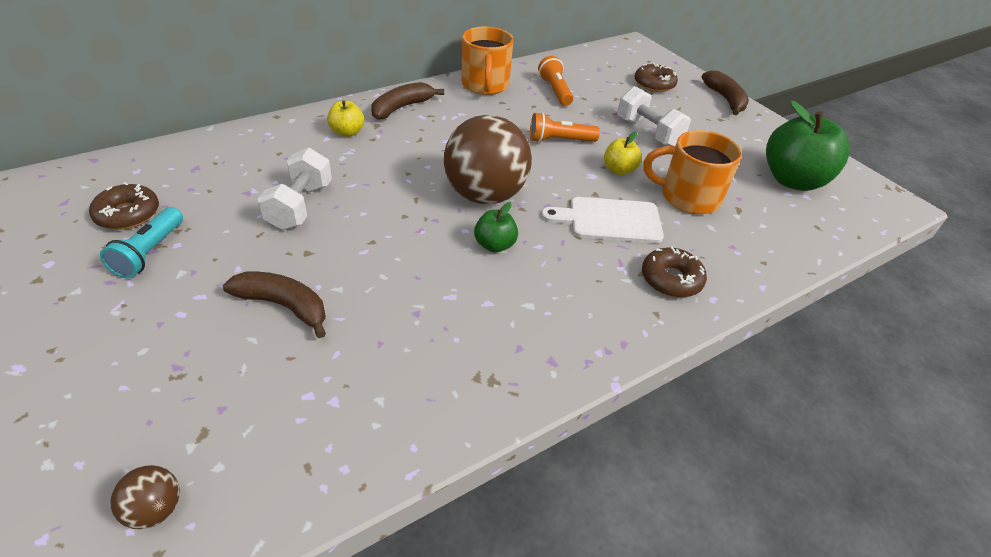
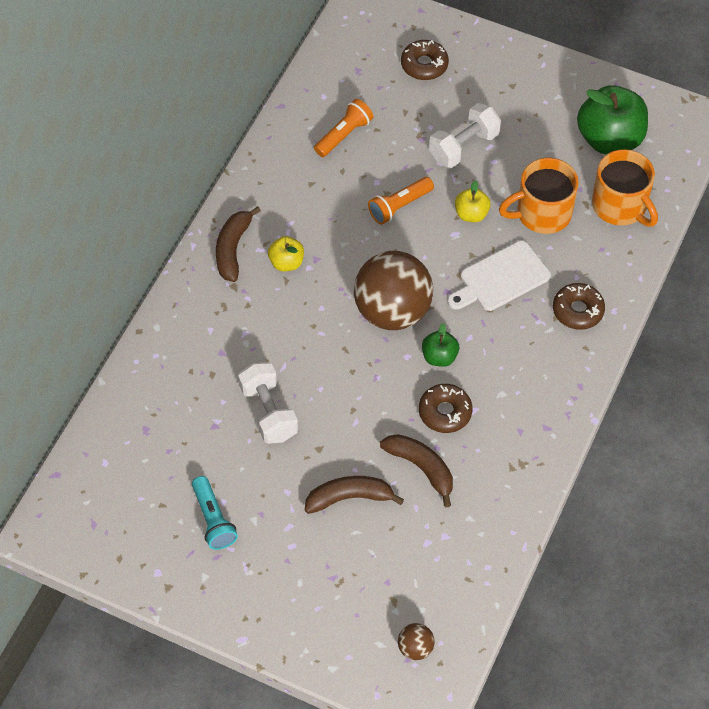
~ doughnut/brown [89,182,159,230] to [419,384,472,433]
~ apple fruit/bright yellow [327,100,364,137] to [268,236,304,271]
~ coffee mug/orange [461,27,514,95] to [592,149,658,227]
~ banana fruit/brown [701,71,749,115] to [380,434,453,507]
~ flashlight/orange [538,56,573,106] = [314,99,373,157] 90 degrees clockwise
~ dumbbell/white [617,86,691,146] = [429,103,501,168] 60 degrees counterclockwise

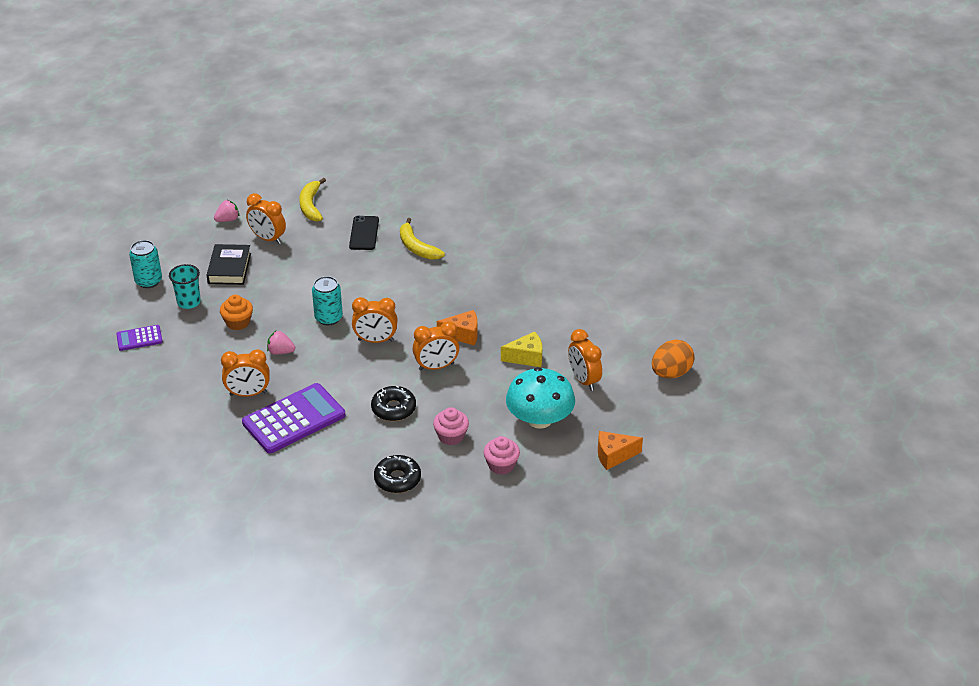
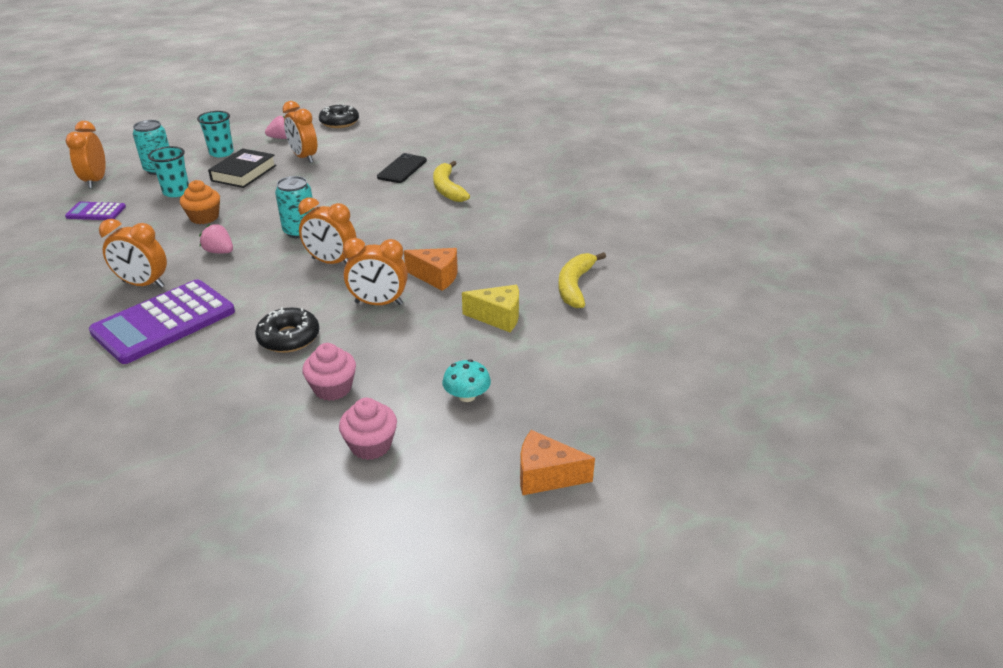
- egg shape/orange [652,339,695,379]
+ cup/teal [197,111,234,157]
~ banana fruit/bright yellow [299,178,326,222] to [558,252,606,308]
~ doughnut/black [374,455,421,493] to [319,104,359,128]
~ alarm clock/orange [568,329,602,391] to [66,121,106,188]
~ calculator/royal purple [242,383,345,453] = [89,279,235,364] 150 degrees clockwise
~ fungus/teal [506,367,575,429] = [442,359,491,402] x0.46

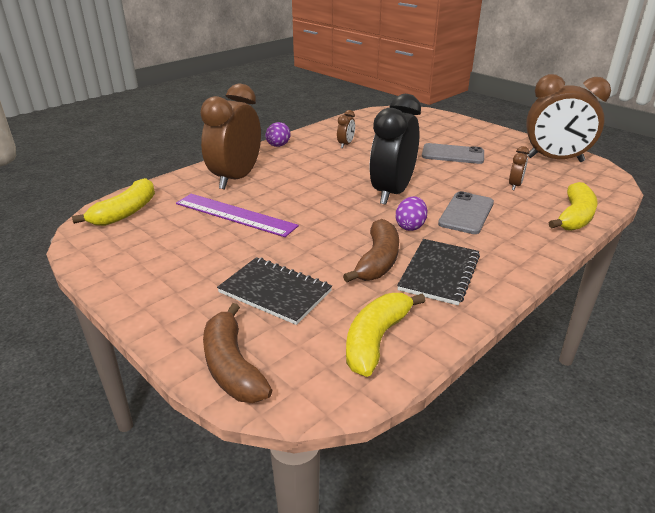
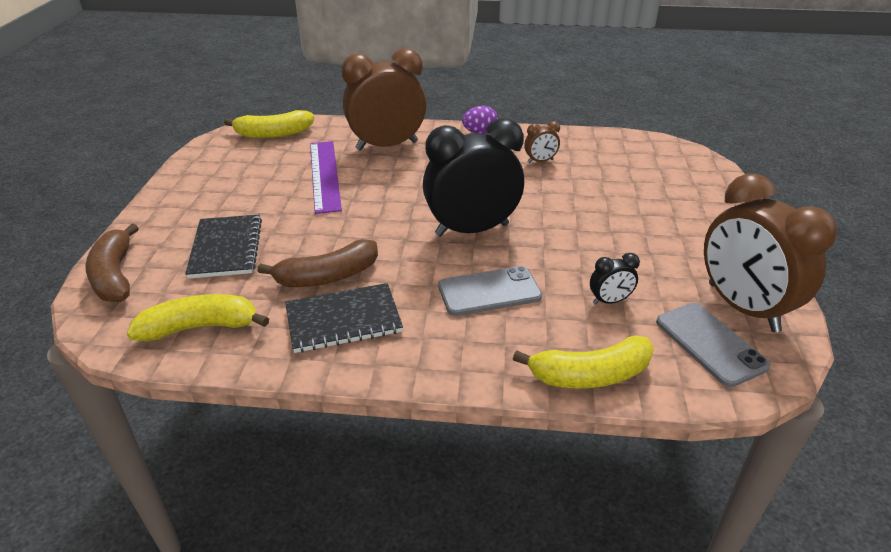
- egg shape/royal purple [396,196,427,231]
~ smartphone/ash-grey [422,143,484,164] to [656,303,770,387]
~ alarm clock/brown [509,146,530,190] to alarm clock/black [590,253,640,305]
~ banana fruit/brown [203,303,272,403] = [86,224,139,302] 45 degrees counterclockwise

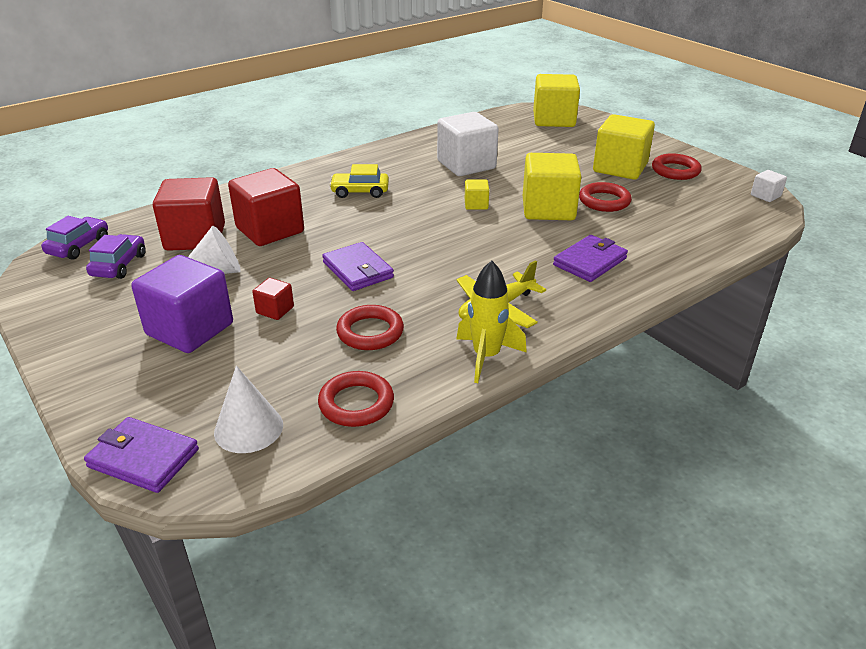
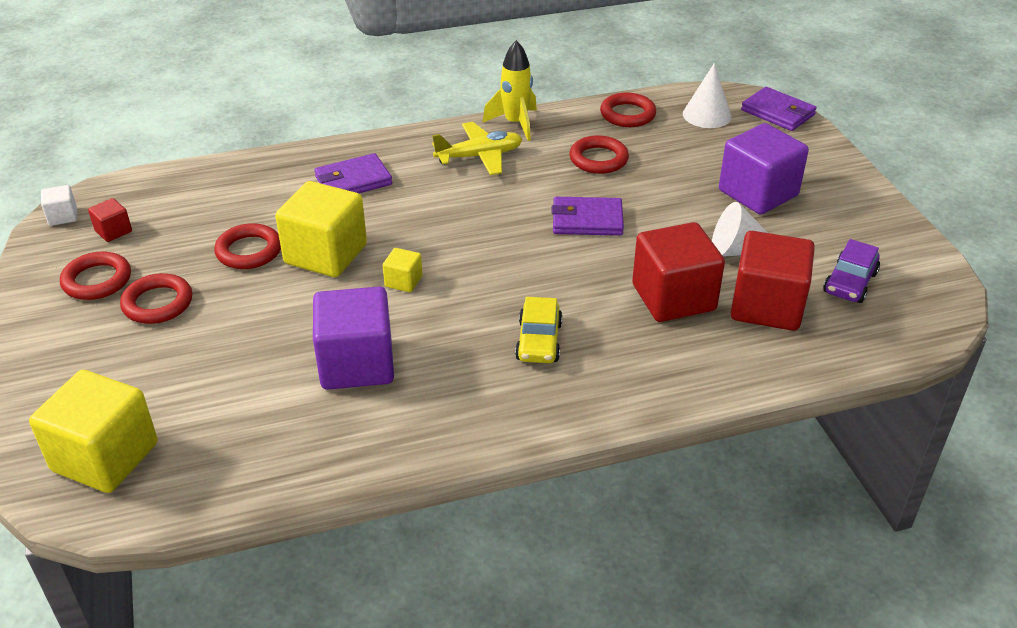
- car/royal purple [41,216,108,260]
~ cube/red [252,278,294,320] to [88,198,132,242]
~ cube/bright yellow [593,114,655,180] to torus/red [120,273,192,324]
~ cube/white [437,112,499,176] to cube/royal purple [313,287,394,390]
~ wallet/royal purple [322,242,394,291] = [552,197,624,236] 75 degrees counterclockwise
~ car/bright yellow [329,164,389,198] = [515,297,563,363] 75 degrees clockwise

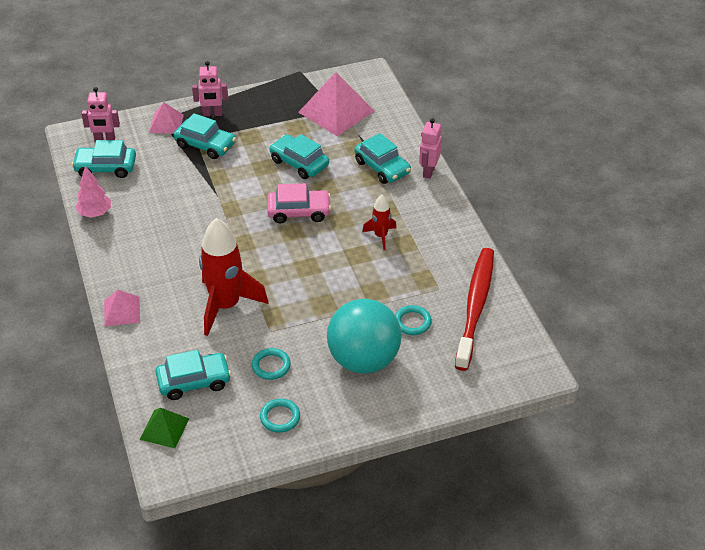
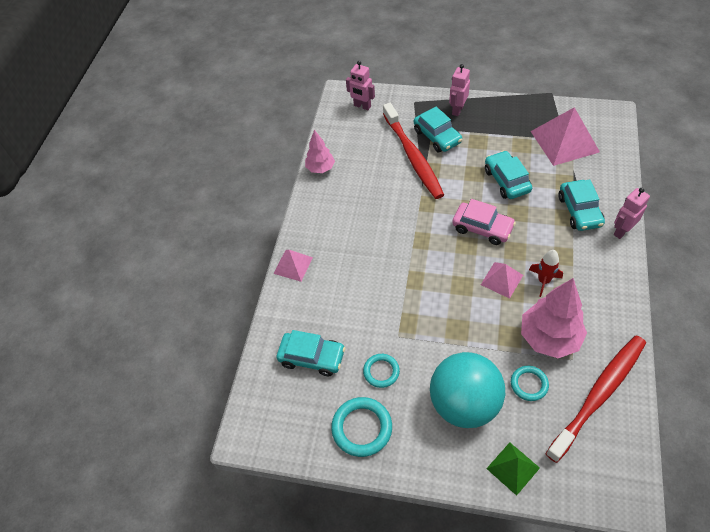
- car/teal [72,140,136,178]
- rocket/red [199,218,269,336]
+ tooth brush/red [383,103,444,199]
+ toy tree/rosy [521,278,587,358]
~ pyramid/emerald [139,408,189,448] to [486,442,540,496]
~ pyramid/rosy [149,102,184,134] to [481,262,523,299]
~ robot/rosy [192,61,228,117] = [449,64,470,116] 90 degrees clockwise
~ torus/teal [260,399,300,433] = [331,397,392,457] x1.59

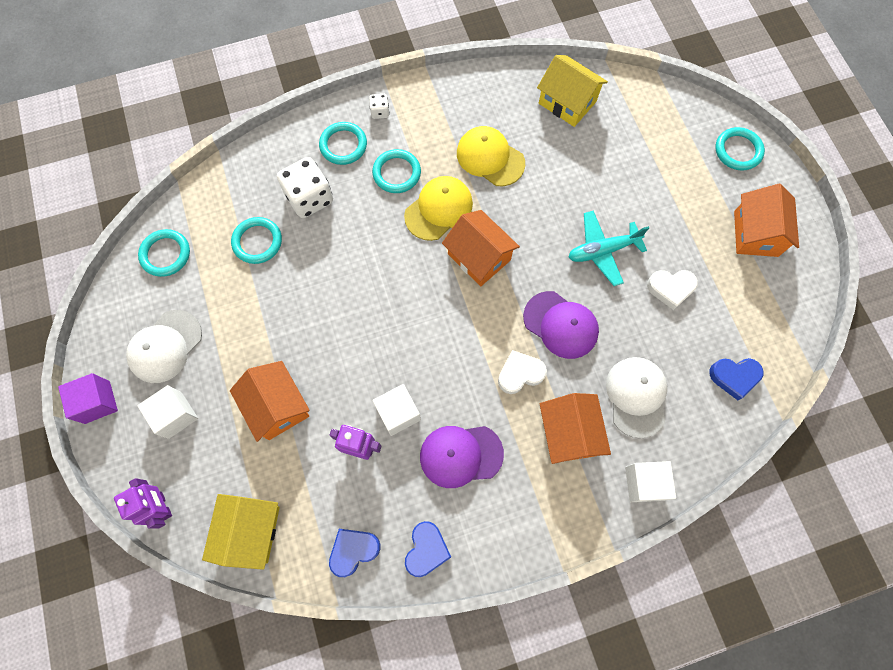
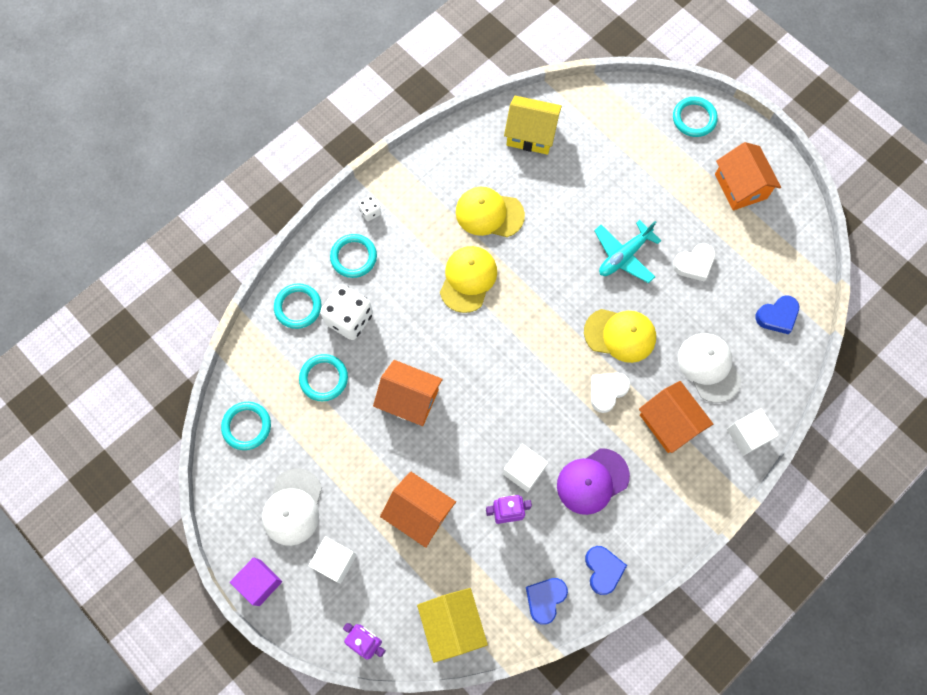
~ torus/teal [372,149,421,193] to [274,283,321,329]
~ toy house/orange [442,210,520,286] to [373,360,443,426]
~ baseball cap/royal purple [523,291,599,359] to baseball cap/bright yellow [584,309,656,363]

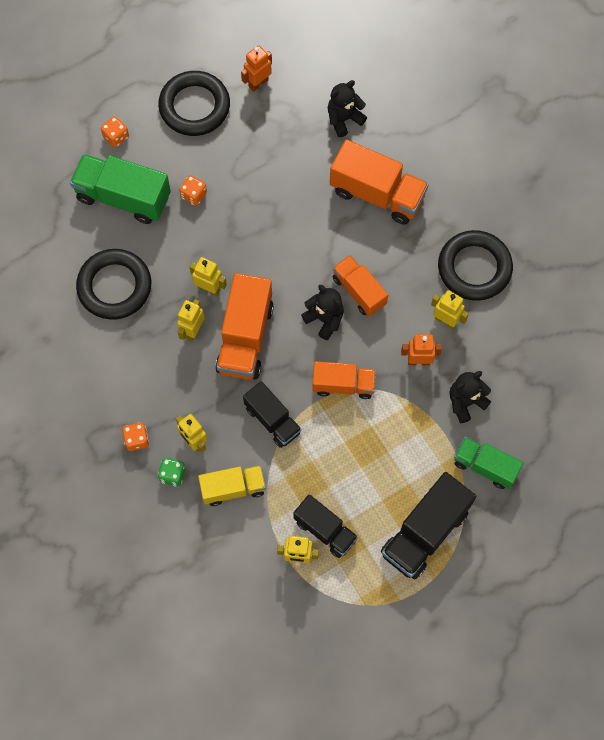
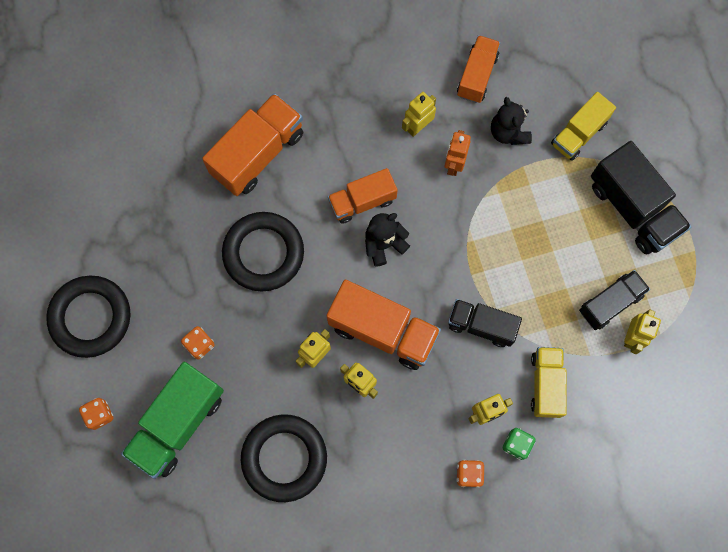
- robot/orange [241,45,272,92]
- teddy/black [328,80,367,137]
~ lorry/orange [312,361,376,399] to [457,35,500,103]
~ torus/black [438,230,513,301] to [222,212,304,292]
~ lorry/emerald [454,437,523,489] to lorry/bright yellow [551,92,616,161]
~ lorry/black [243,381,302,448] = [448,299,522,347] 135 degrees counterclockwise

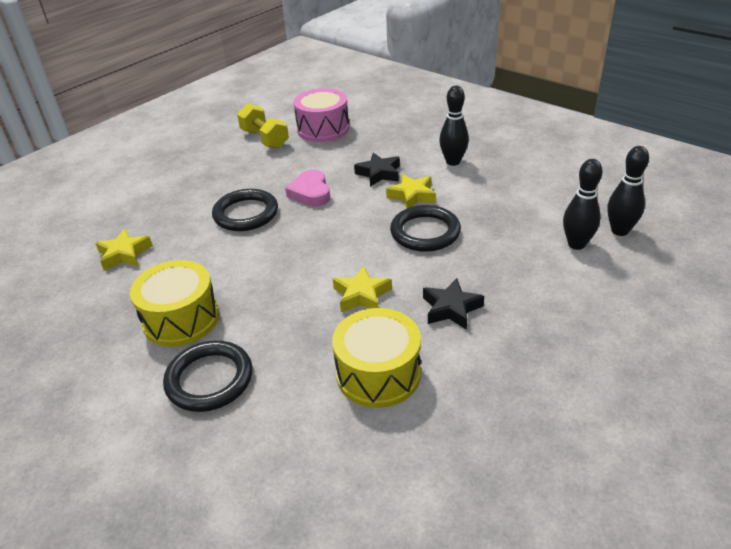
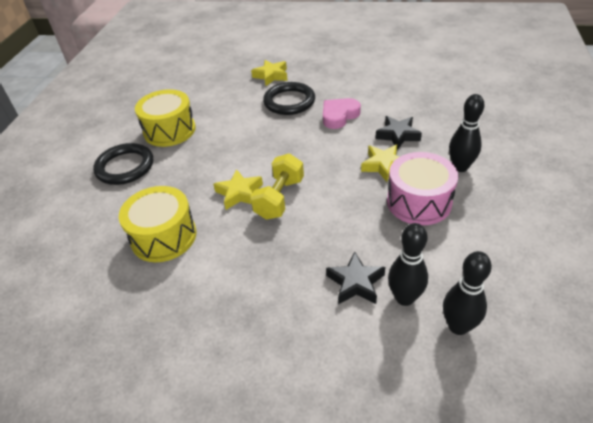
- torus/black [390,205,461,252]
~ five-pointed star/bright yellow [95,229,153,271] to [251,60,288,86]
~ dumbbell/bright yellow [237,104,289,149] to [250,153,304,220]
~ toy drum/rosy [293,88,349,142] to [387,152,458,225]
~ five-pointed star/black [423,278,484,330] to [326,251,385,304]

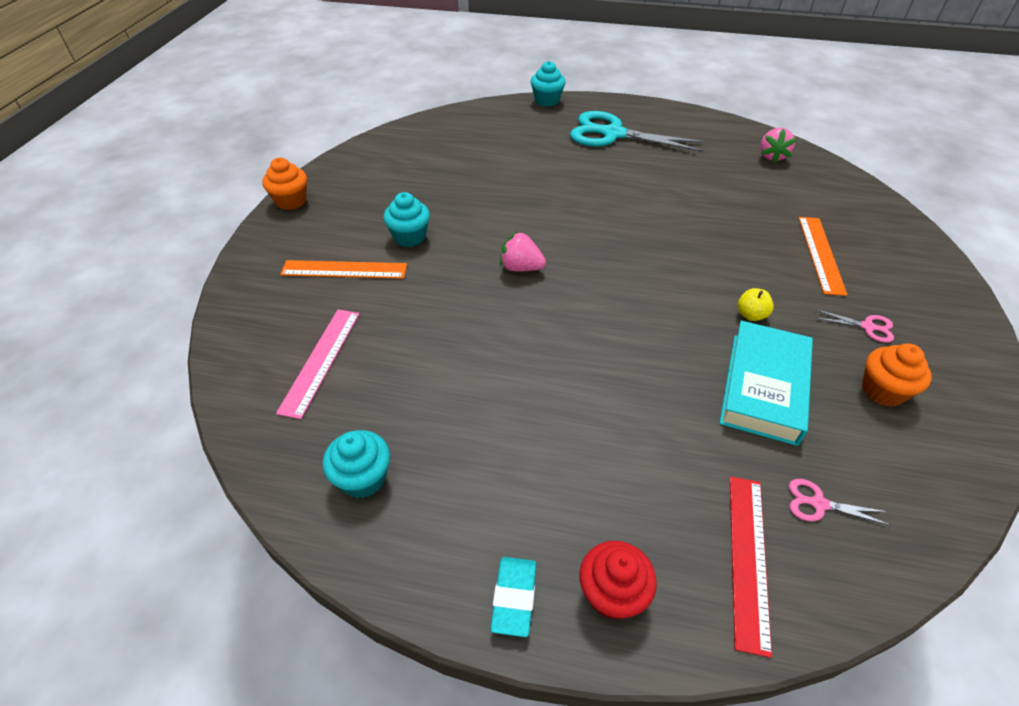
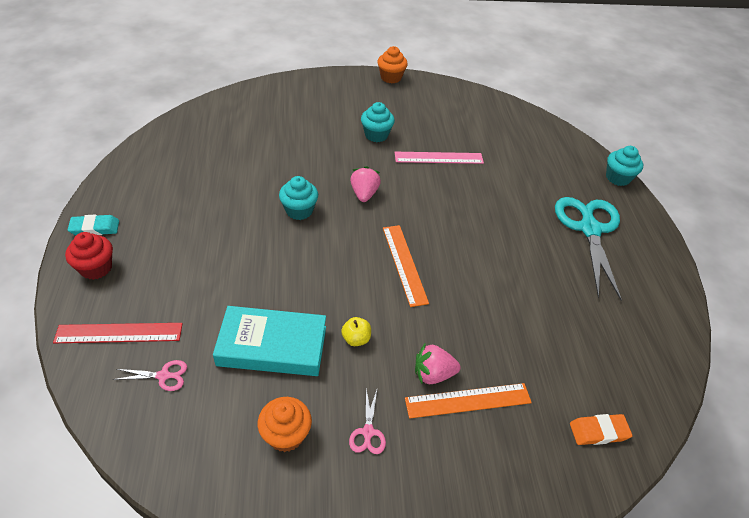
+ eraser/orange [570,414,632,445]
~ ruler/rosy [276,309,359,419] to [395,152,484,164]
~ ruler/orange [280,260,407,279] to [383,225,429,307]
~ muffin/teal [323,430,390,498] to [279,176,318,220]
~ berry/rosy [760,128,796,163] to [415,344,460,384]
~ shears/rosy [789,479,890,525] = [113,360,187,391] 90 degrees clockwise

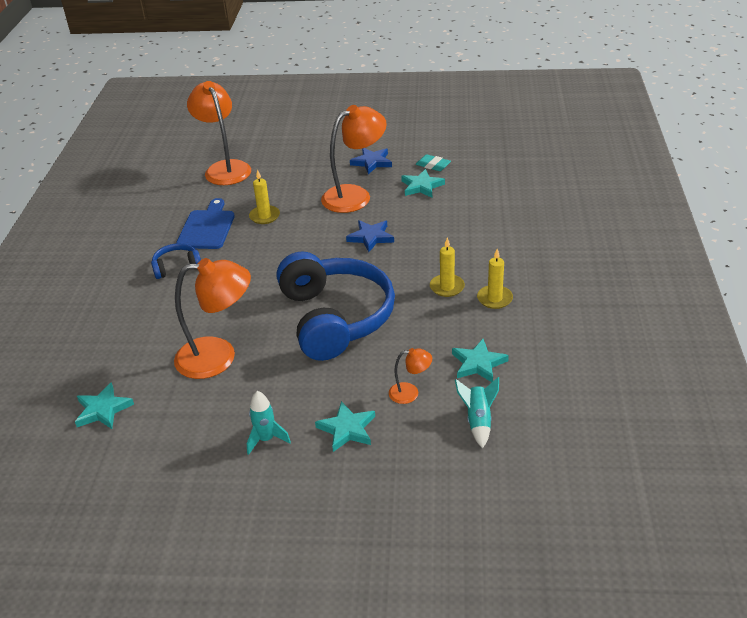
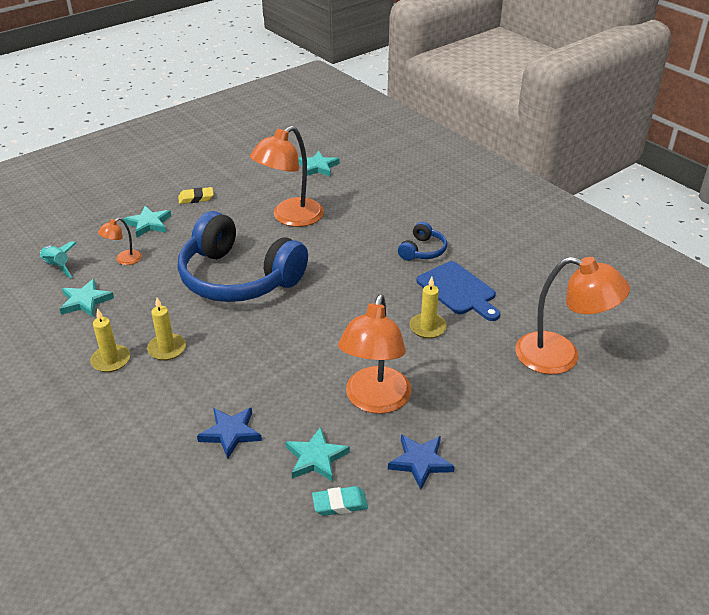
~ five-pointed star/blue [346,220,394,252] to [197,407,262,459]
~ rocket/teal [247,391,291,455] to eraser/bright yellow [178,187,214,204]

